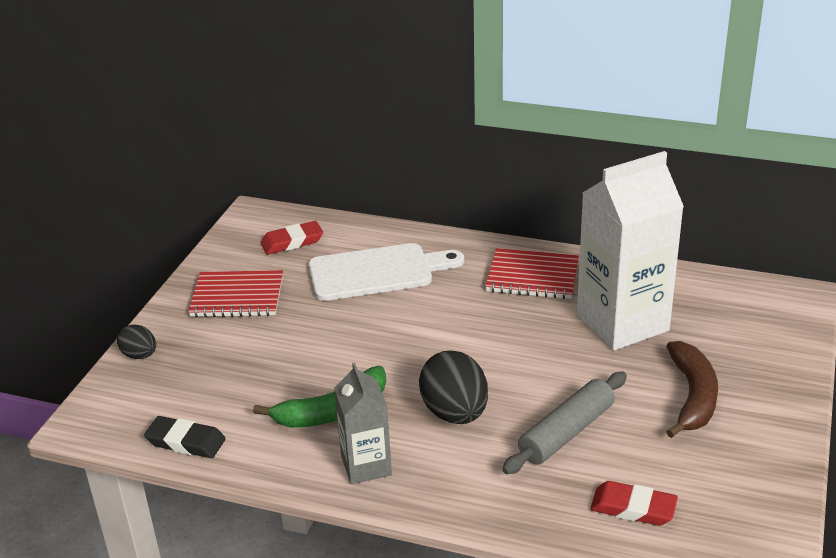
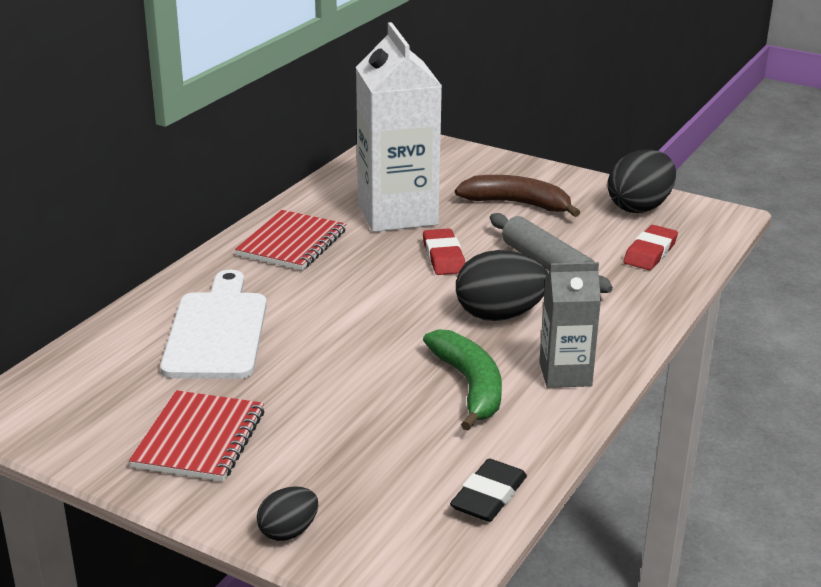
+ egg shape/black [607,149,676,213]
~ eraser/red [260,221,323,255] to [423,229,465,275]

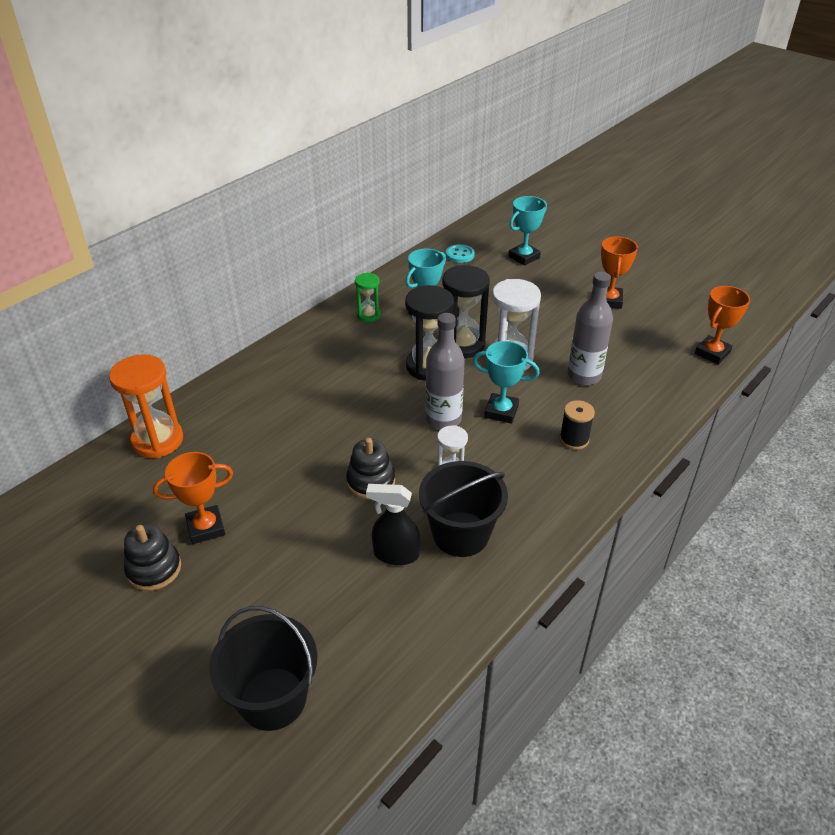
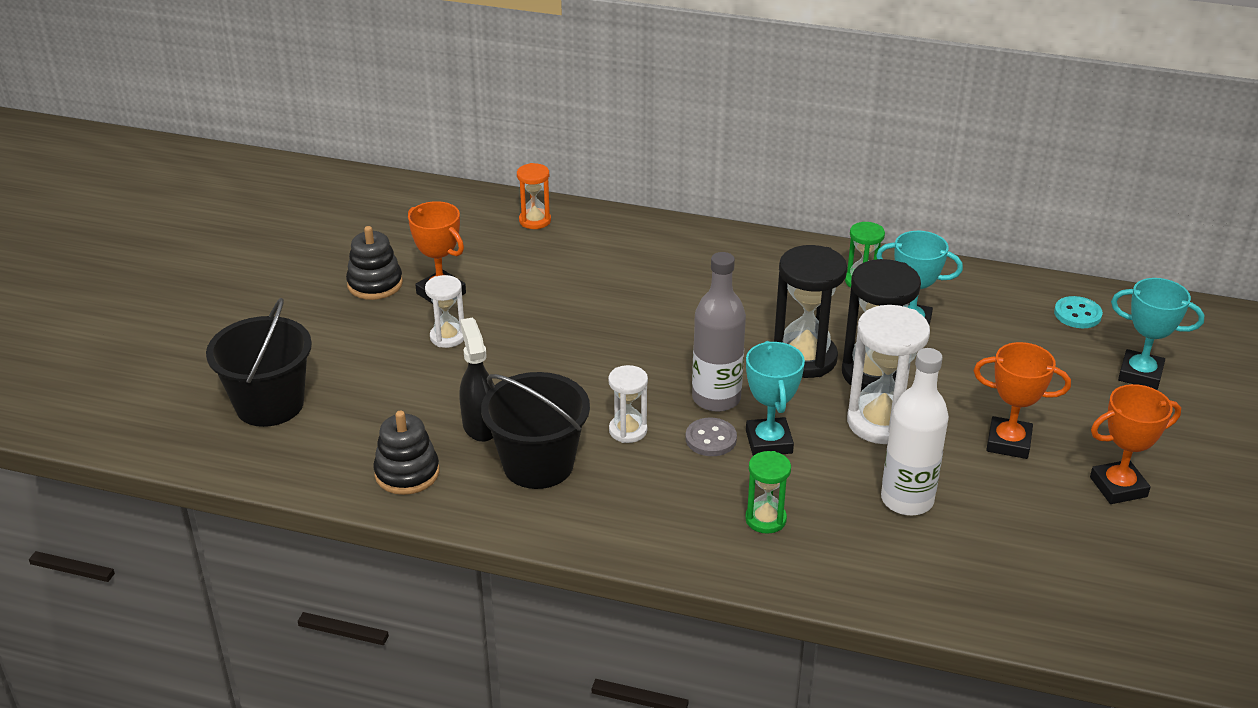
+ sandglass/white [425,275,464,348]
+ sewing button/ash-grey [686,418,737,456]
~ stacking rings/black [346,438,395,500] to [373,411,439,495]
~ award cup/orange [695,286,750,365] to [974,342,1071,459]
~ spool/black [559,400,595,450] to sandglass/emerald [745,451,791,534]
~ drink bottle/ash-grey [568,272,613,385] to drink bottle/white [881,348,949,516]
~ sandglass/orange [109,354,183,458] = [517,163,551,229] x0.56

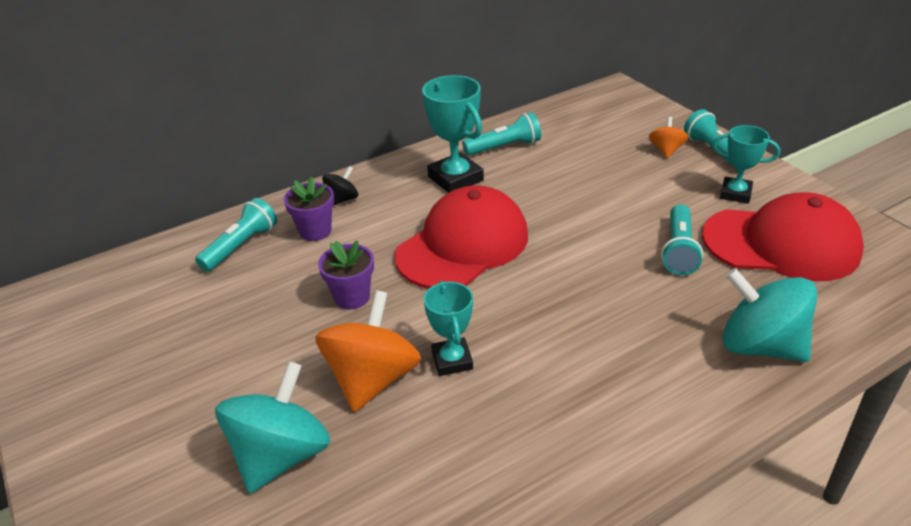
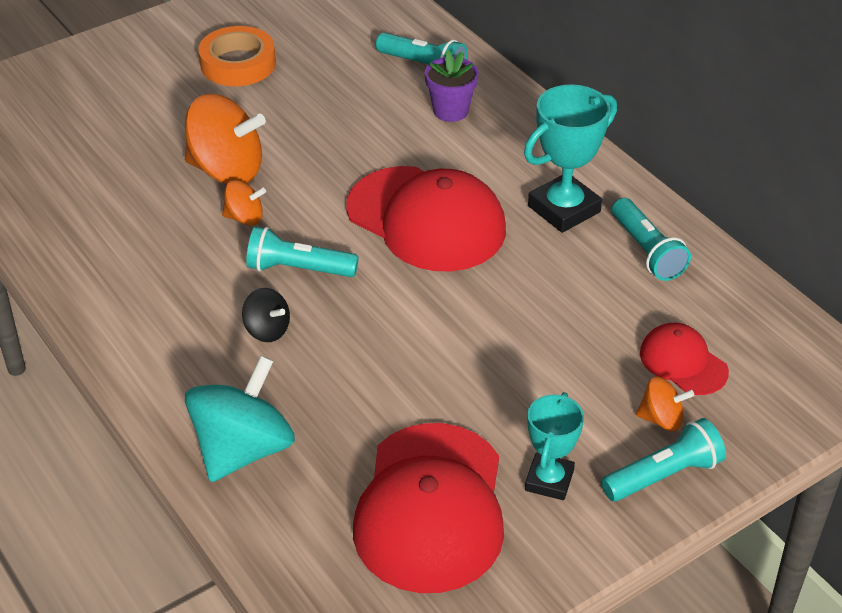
- whirligig/teal [215,361,330,494]
- plant pot/royal purple [318,240,374,309]
+ roll of tape/orange [198,26,276,86]
+ baseball cap/red [640,323,729,395]
~ whirligig/black [322,166,358,206] to [242,288,290,342]
~ flashlight/teal [661,204,703,275] to [246,227,359,277]
~ award cup/teal [424,281,473,376] to whirligig/orange [222,180,266,226]

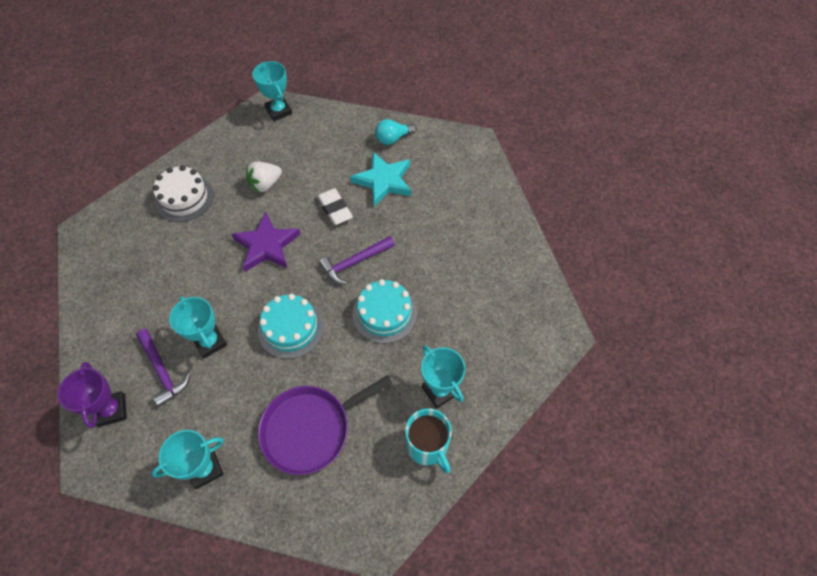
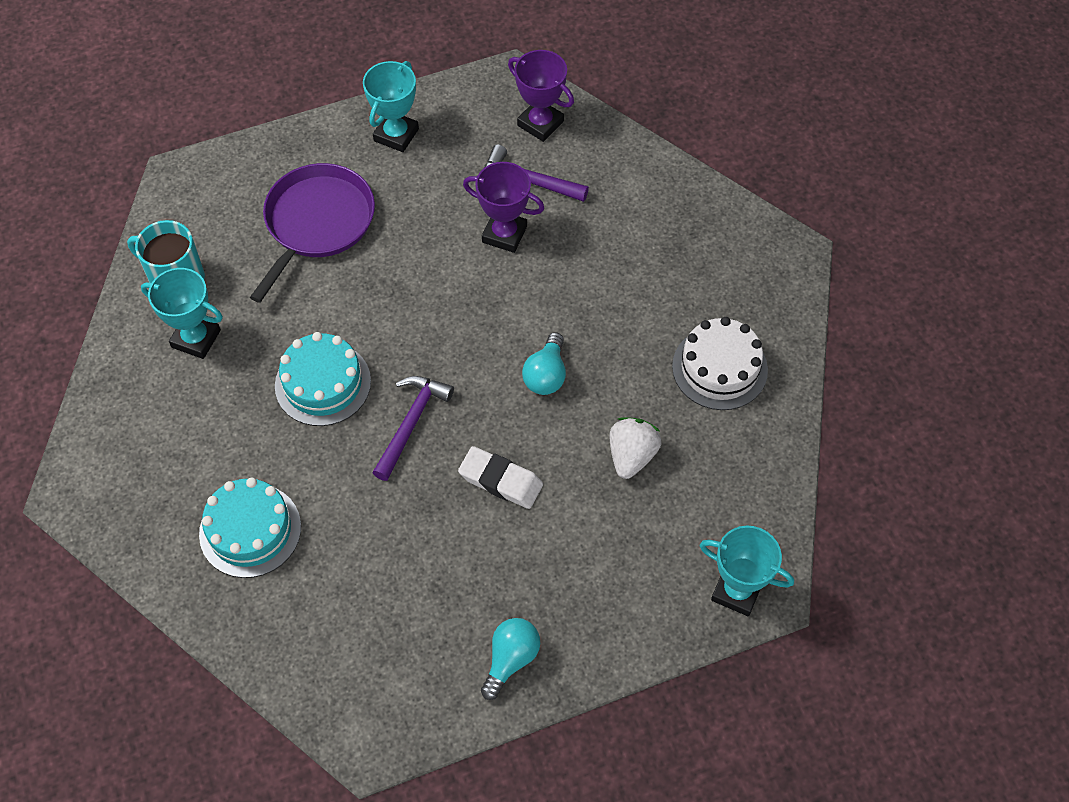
- five-pointed star/teal [350,152,412,207]
~ cake/teal [258,294,324,359] to [199,478,301,578]
~ five-pointed star/royal purple [231,212,300,272] to light bulb/teal [522,332,566,395]
~ award cup/teal [169,296,227,358] to award cup/royal purple [463,162,545,253]

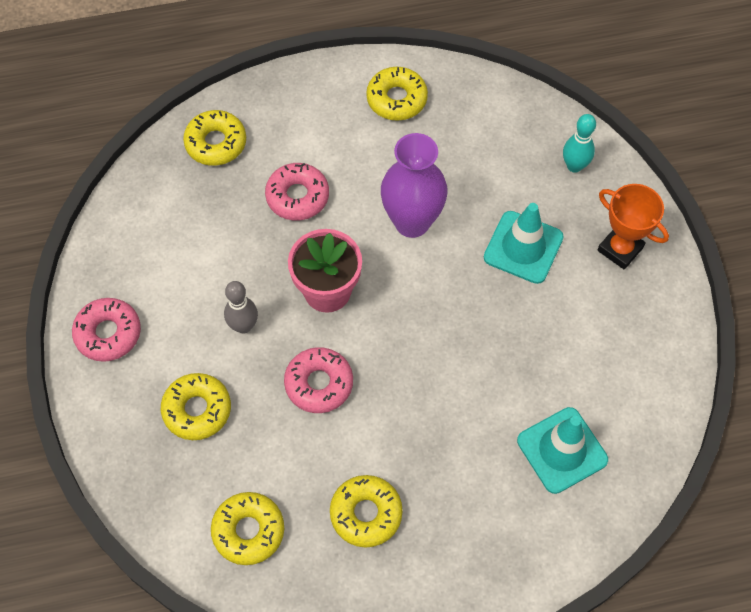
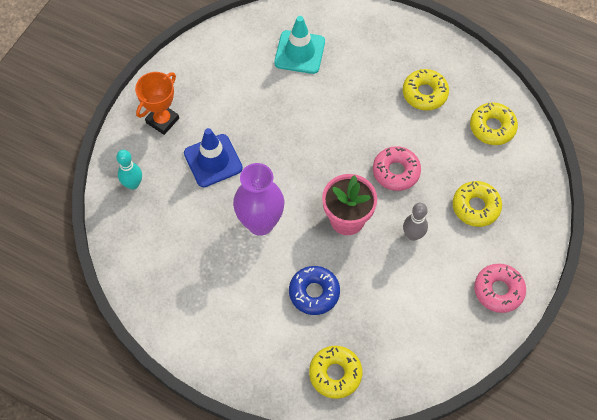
- doughnut/bright yellow [366,67,428,121]
~ doughnut/rosy [265,163,329,221] to doughnut/blue [289,266,340,315]
~ road cone/teal [484,203,564,284] to road cone/blue [184,128,243,187]
~ award cup/orange [597,184,669,269] = [135,72,179,135] 45 degrees clockwise

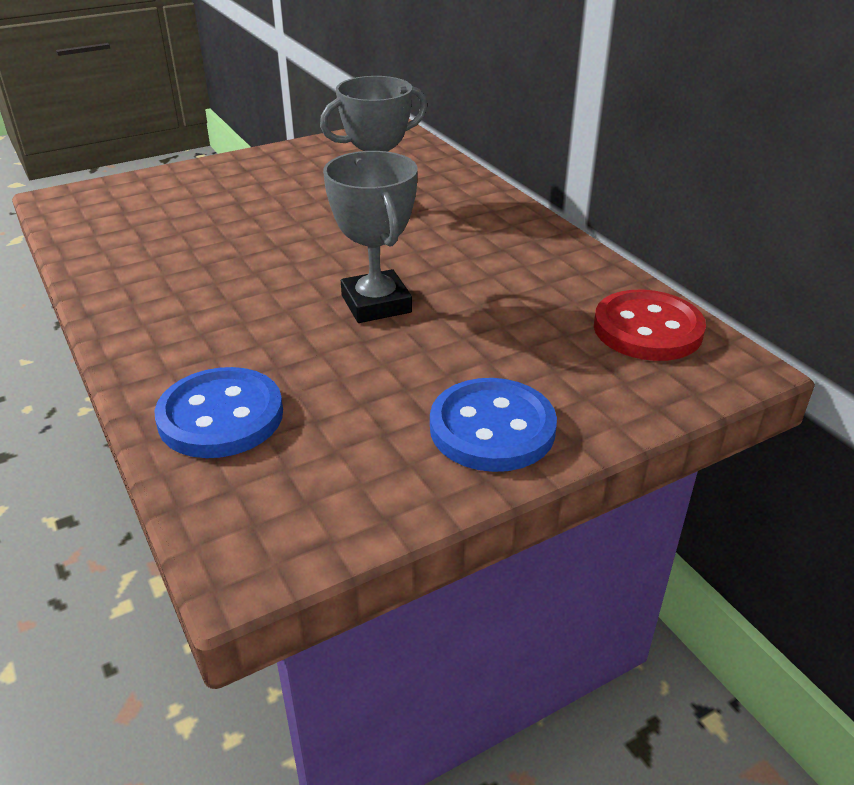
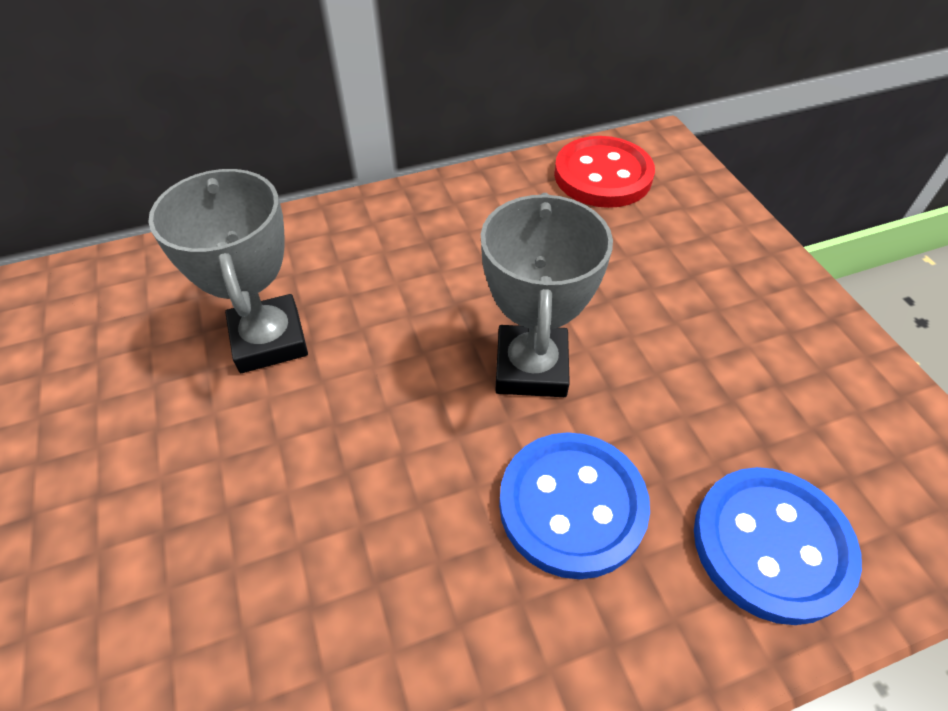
~ sewing button/blue [430,378,557,472] to [499,432,650,579]
~ award cup/ash-grey [323,151,418,323] = [481,193,613,397] 75 degrees counterclockwise

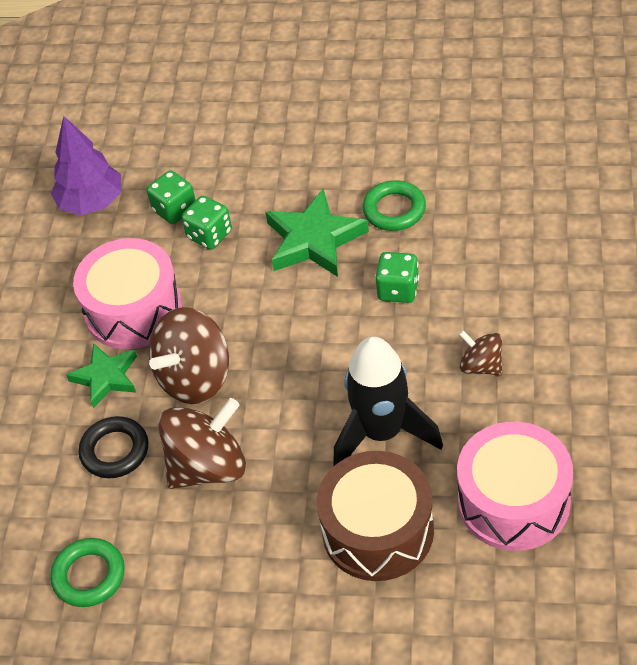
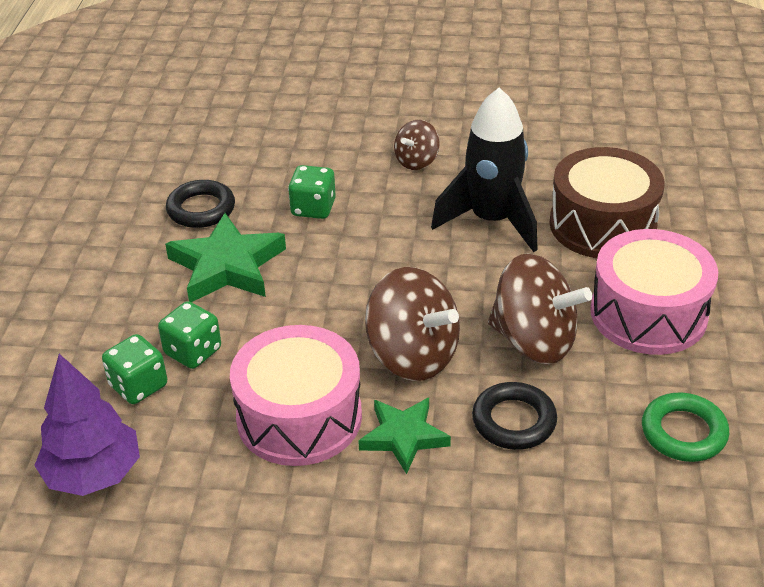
~ toy drum/rosy [457,422,573,551] to [590,229,718,355]
~ torus/emerald [362,180,426,231] to torus/black [166,180,235,228]
~ whirligig/brown [158,398,246,489] = [488,253,592,364] 150 degrees clockwise

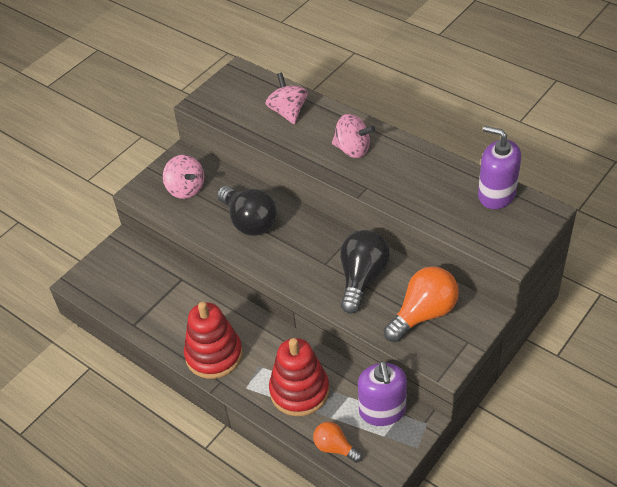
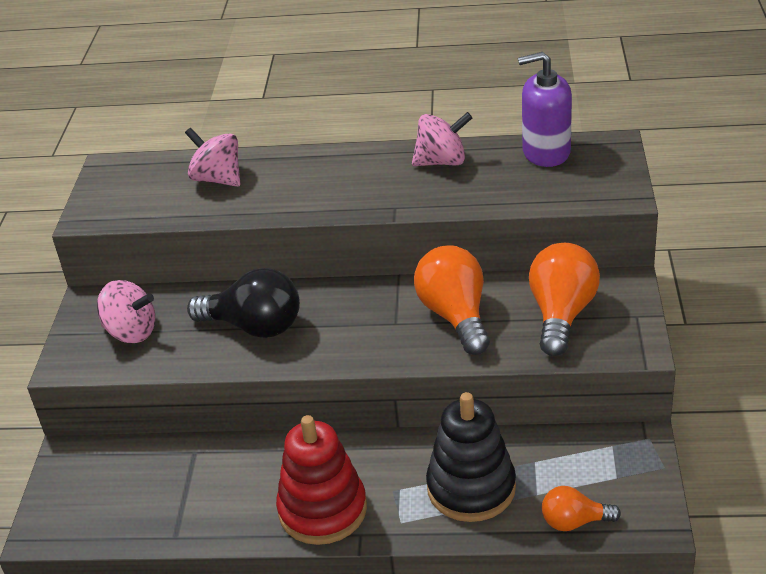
- pump bottle/royal purple [358,361,407,426]
~ whirligig/rosy [332,114,375,158] to [412,112,472,166]
~ stacking rings/red [269,338,329,416] to stacking rings/black [426,392,516,522]
~ light bulb/black [340,230,390,314] to light bulb/orange [414,245,490,355]

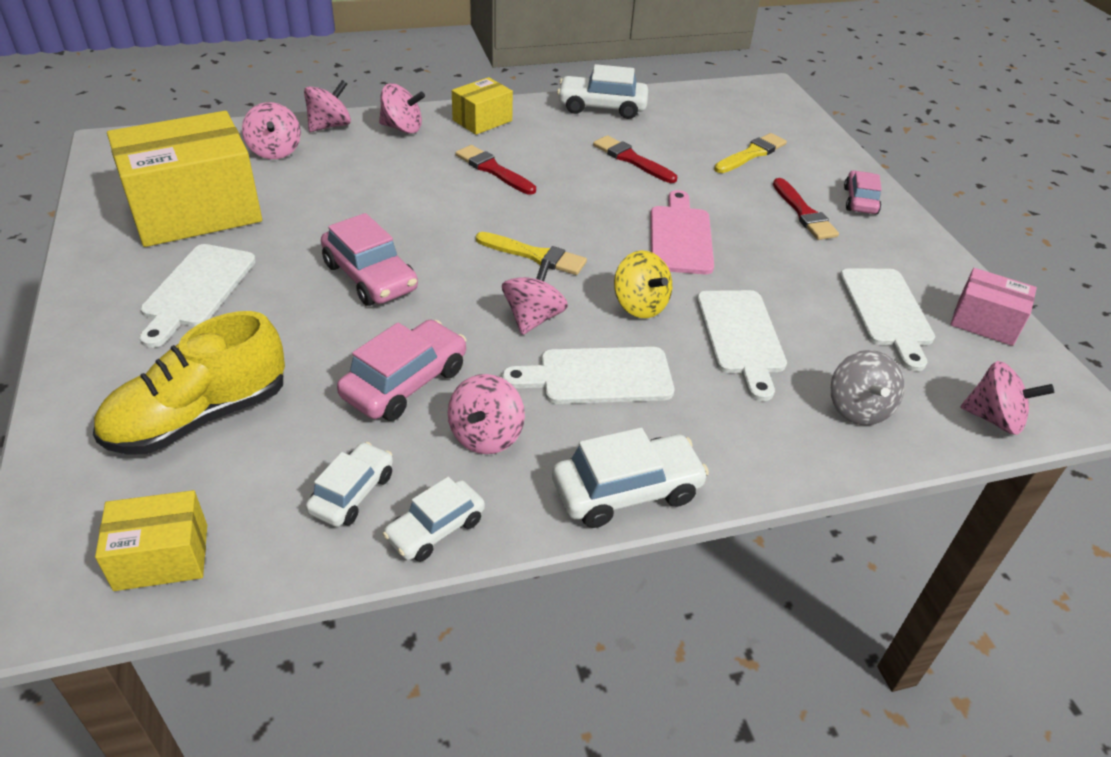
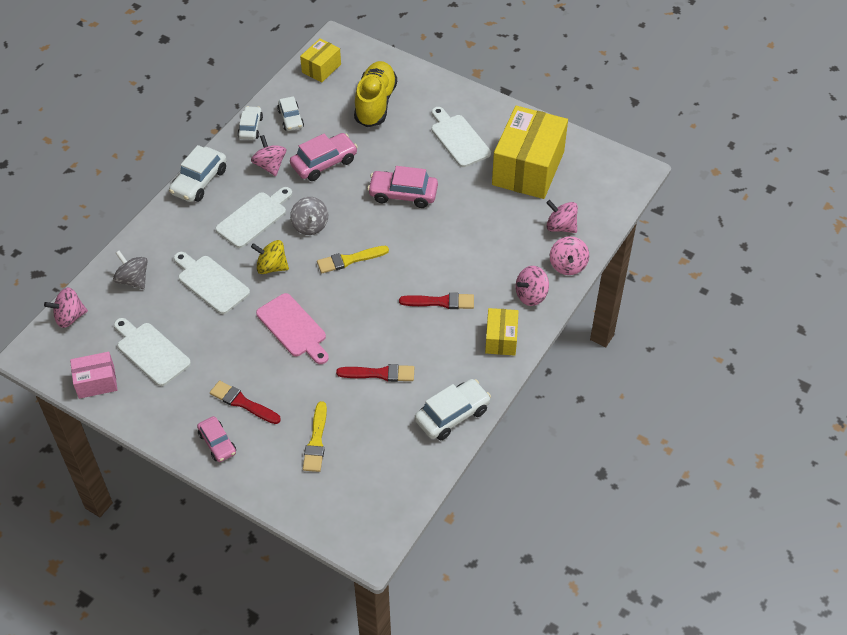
~ whirligig/rosy [502,259,568,335] to whirligig/ash-grey [290,197,328,235]
~ car/rosy [337,320,467,421] = [290,133,358,181] 120 degrees counterclockwise

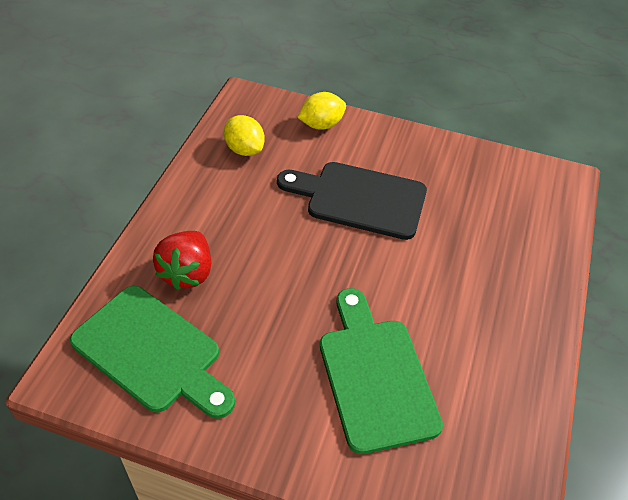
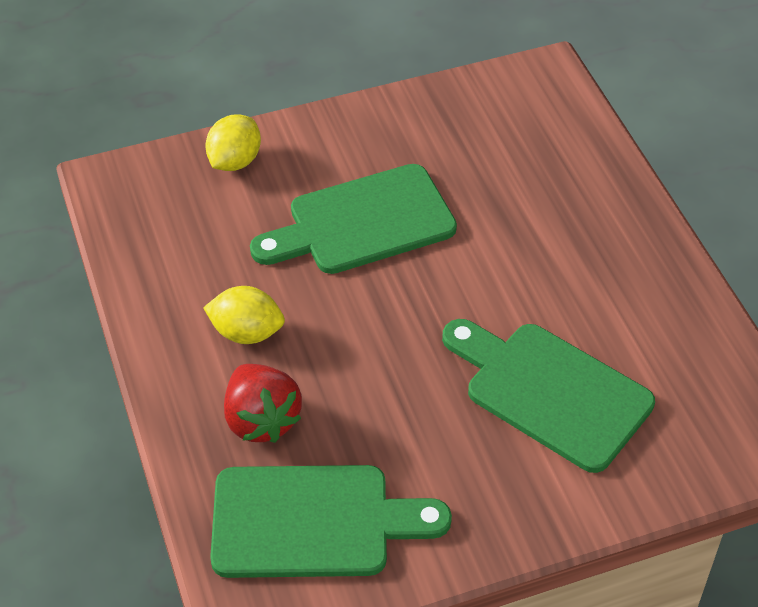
~ lemon/bright yellow [224,115,265,156] to [203,286,285,344]
~ bread board/black [277,162,427,240] to bread board/emerald [250,164,457,274]

